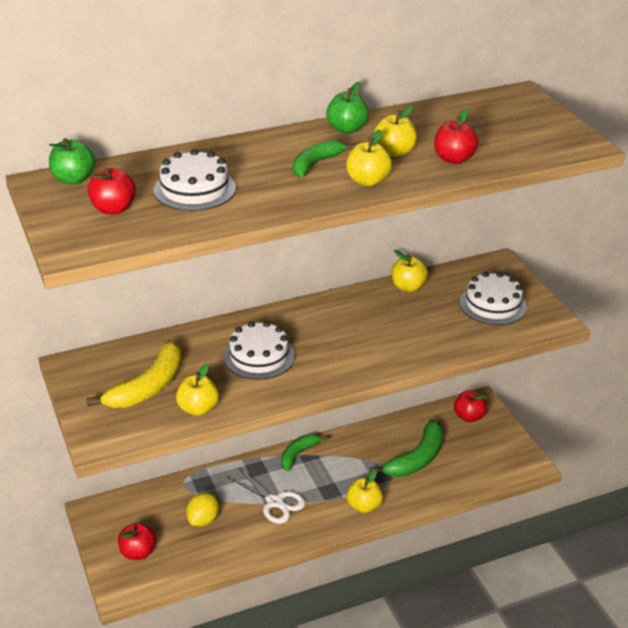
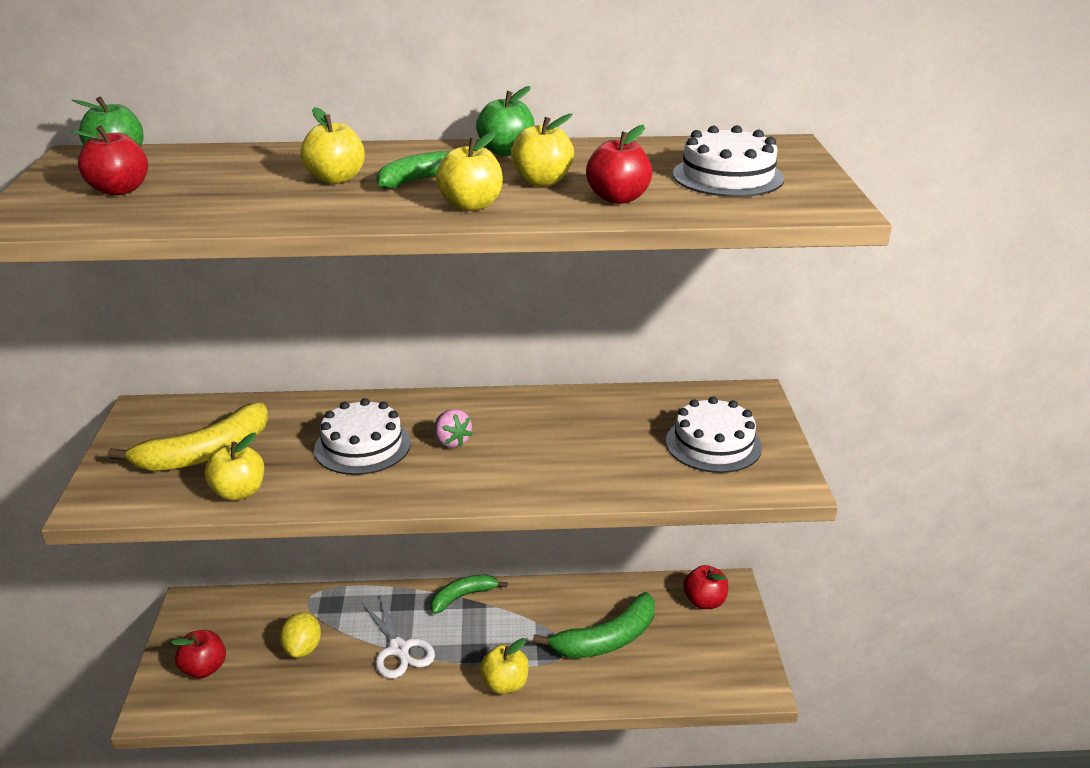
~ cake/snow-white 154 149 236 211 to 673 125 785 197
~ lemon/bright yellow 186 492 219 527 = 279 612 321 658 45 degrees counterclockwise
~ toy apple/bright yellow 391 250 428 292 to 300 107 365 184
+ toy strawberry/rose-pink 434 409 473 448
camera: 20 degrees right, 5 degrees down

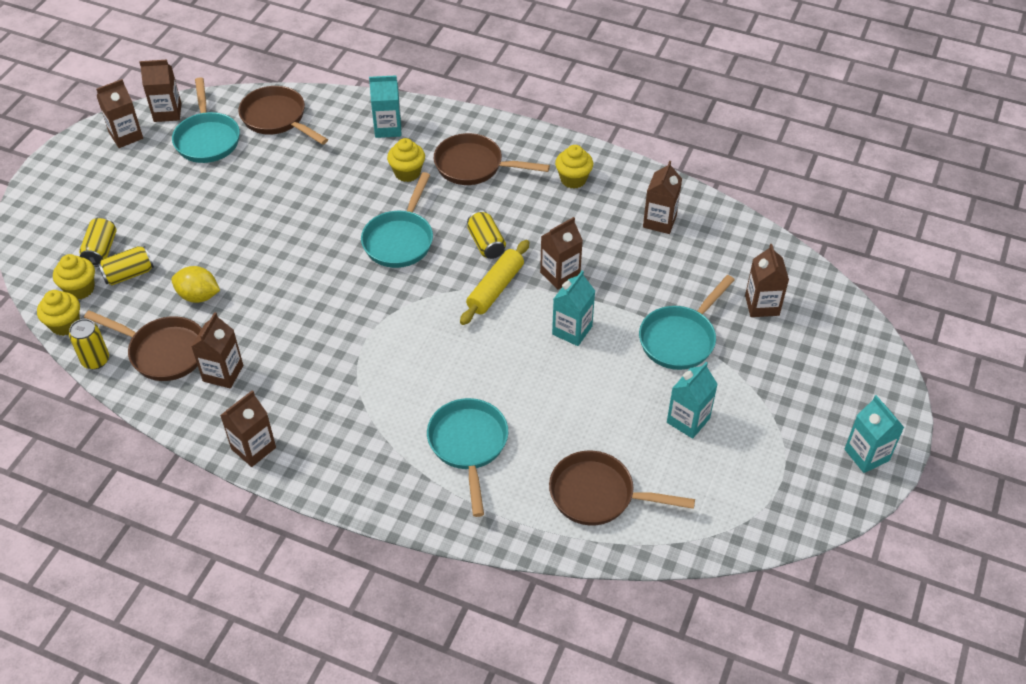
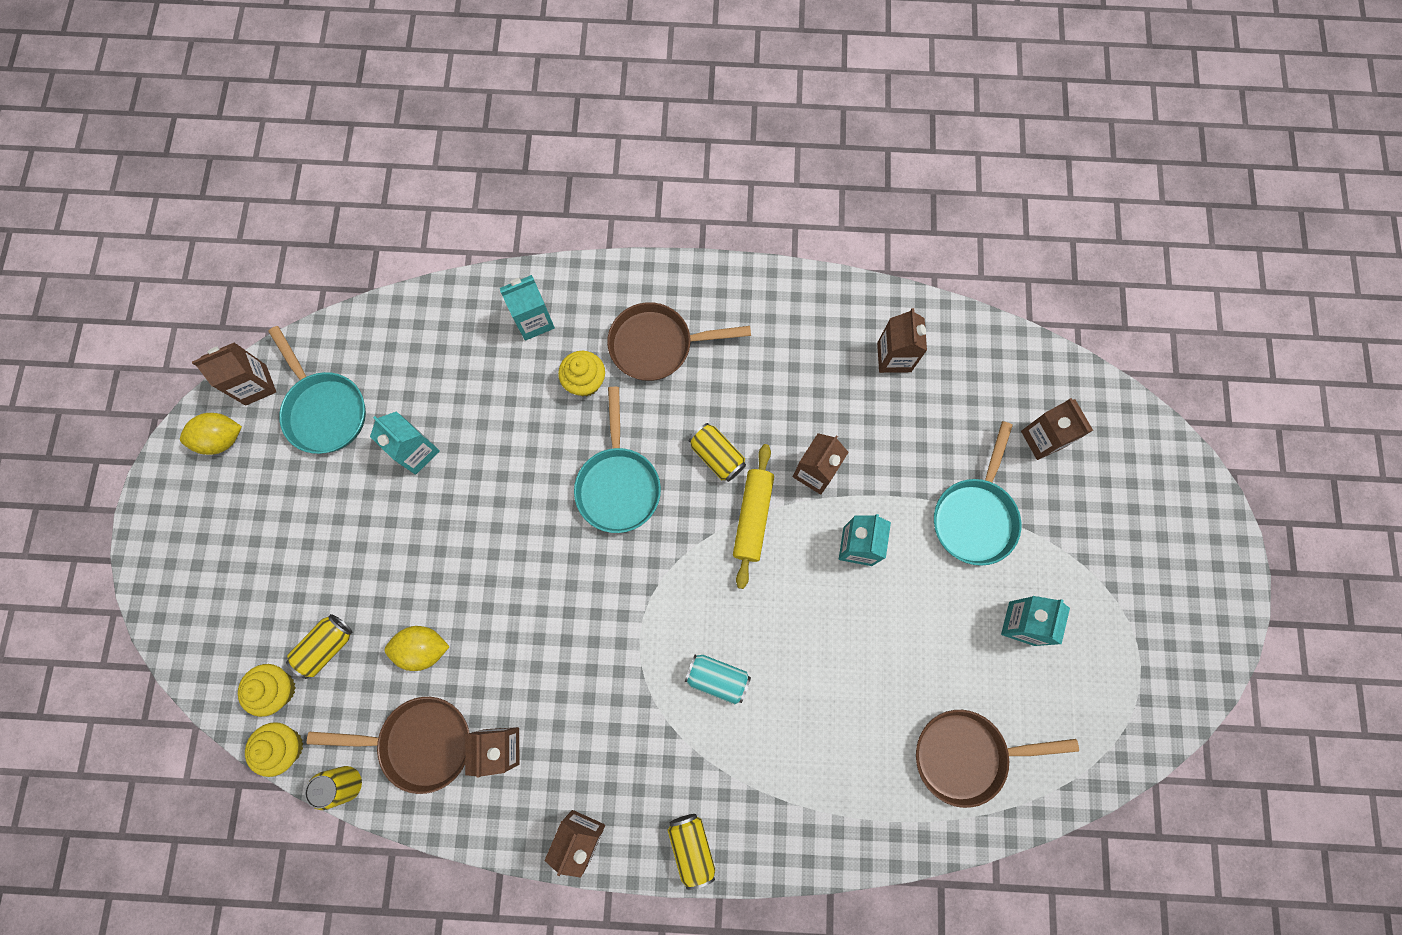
~ soda can/bright yellow 79 217 117 267 to 667 814 715 890
~ carton/russet 96 79 143 148 to lemon/bright yellow 180 413 242 455
- skillet/russet 238 86 328 145
- skillet/teal 427 398 508 517
- muffin/bright yellow 555 145 593 189
~ carton/teal 845 395 905 473 to 370 411 440 475
+ soda can/teal 685 655 751 704
camera: 20 degrees left, 25 degrees up

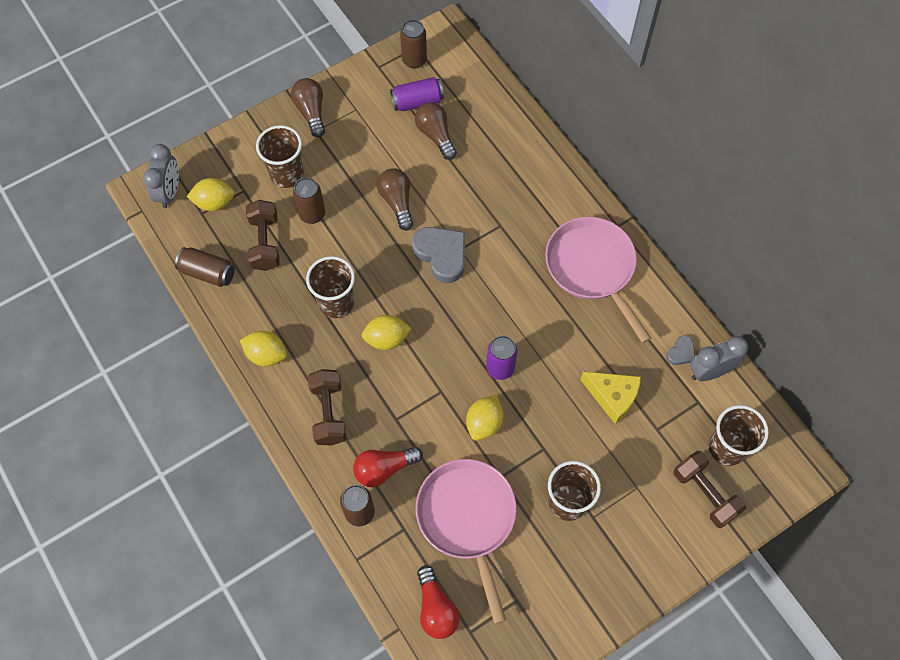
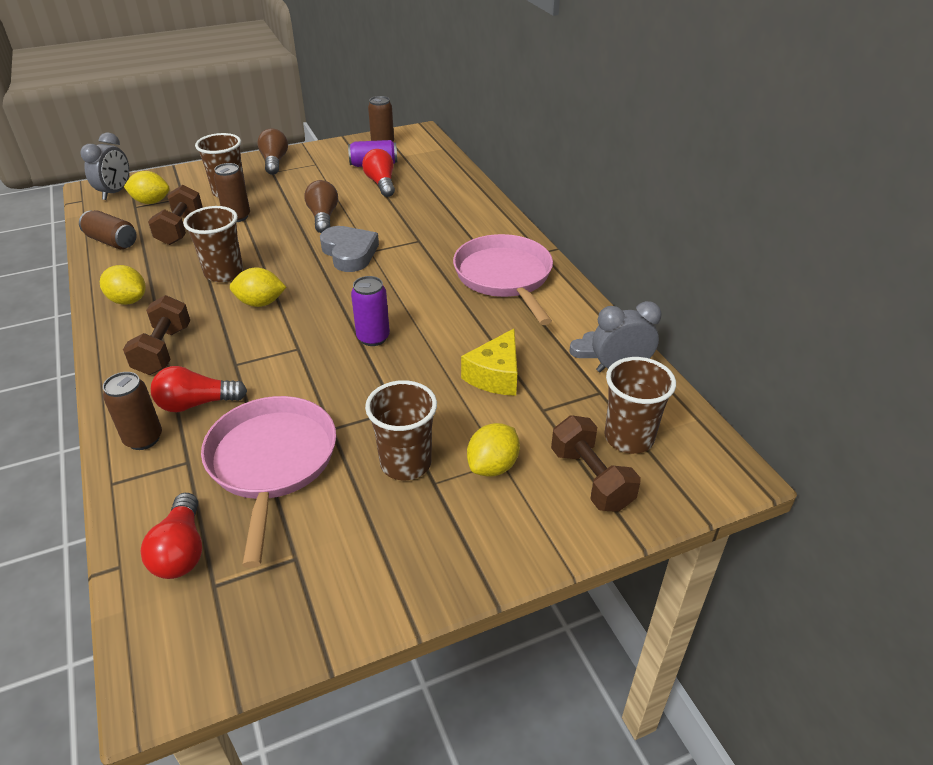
~ light bulb/russet 415 102 457 160 to light bulb/crimson 362 149 395 197
~ lemon/bright yellow 466 395 504 441 to 467 423 520 477
~ cheese wedge/bright yellow 581 372 641 424 = 461 329 517 396 75 degrees clockwise
camera: 10 degrees right, 25 degrees down

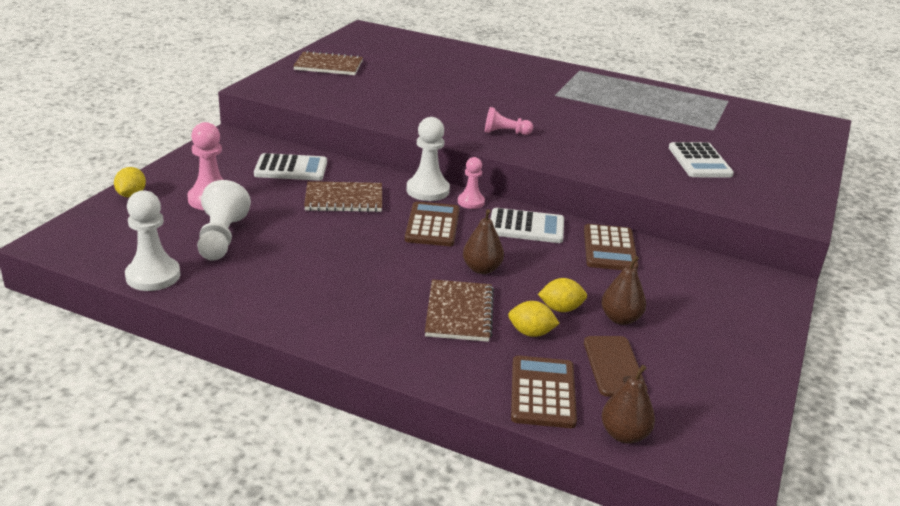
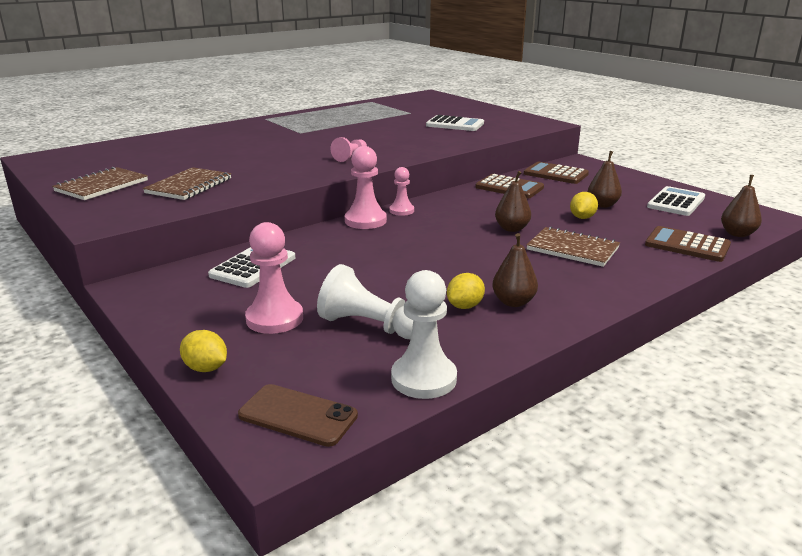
~ notebook/russet 304 181 382 212 to 143 167 231 200
~ adding machine/russet 405 201 459 246 to 524 162 589 184
~ game pawn/snow-white 406 117 450 201 to game pawn/rose-pink 345 146 387 229
~ adding machine/snow-white 491 208 564 243 to 647 186 705 216
~ lemon/bright yellow 508 301 560 337 to 447 273 485 309
~ mobile phone/russet 584 336 647 397 to 238 384 358 447
+ pear fruit/russet 492 233 538 307
camera: 60 degrees left, 5 degrees down

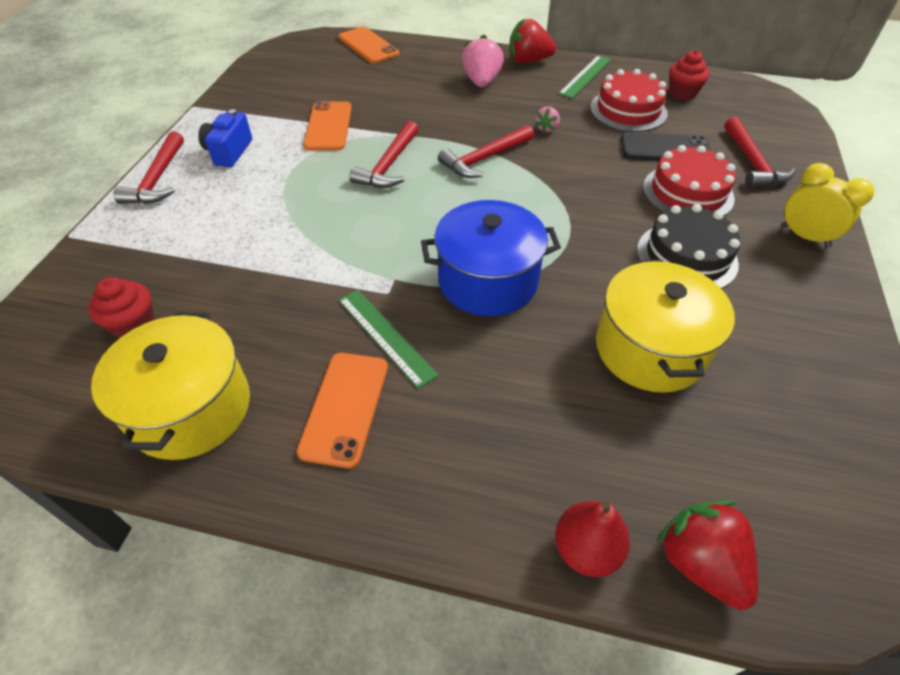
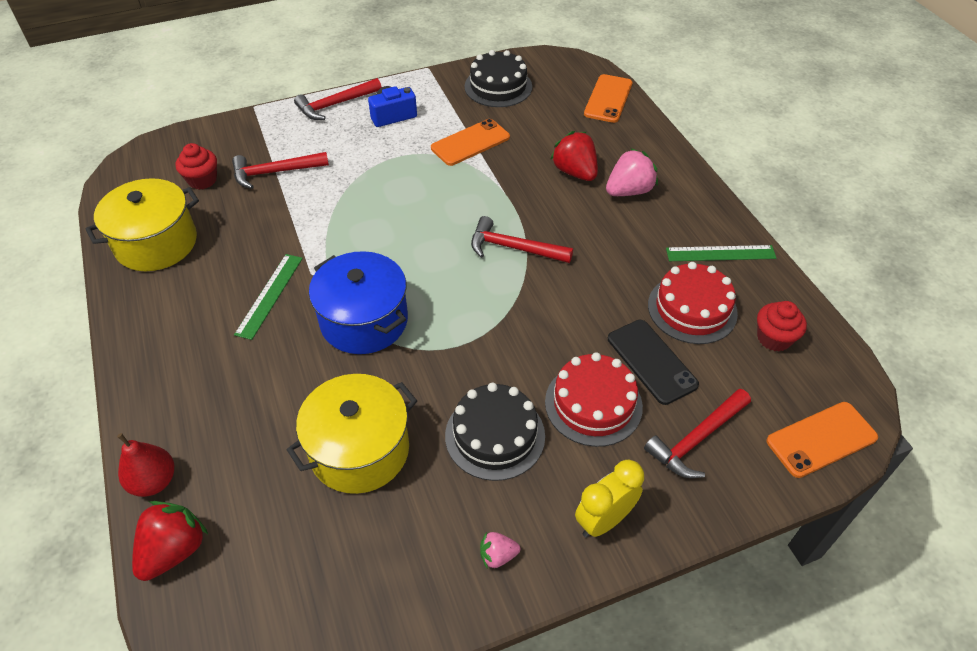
~ mobile phone/bright orange 297 353 388 469 to 766 402 878 478
~ carpenter's hammer/crimson 349 121 419 188 to 232 152 329 189
~ toy strawberry/crimson 509 18 556 63 to 550 131 598 181
~ toy strawberry/rose-pink 534 107 560 134 to 480 532 520 568
~ clock/bright yellow 781 163 874 248 = 575 460 644 538 135 degrees counterclockwise
+ cake/ebony 465 50 532 107
camera: 55 degrees right, 0 degrees up

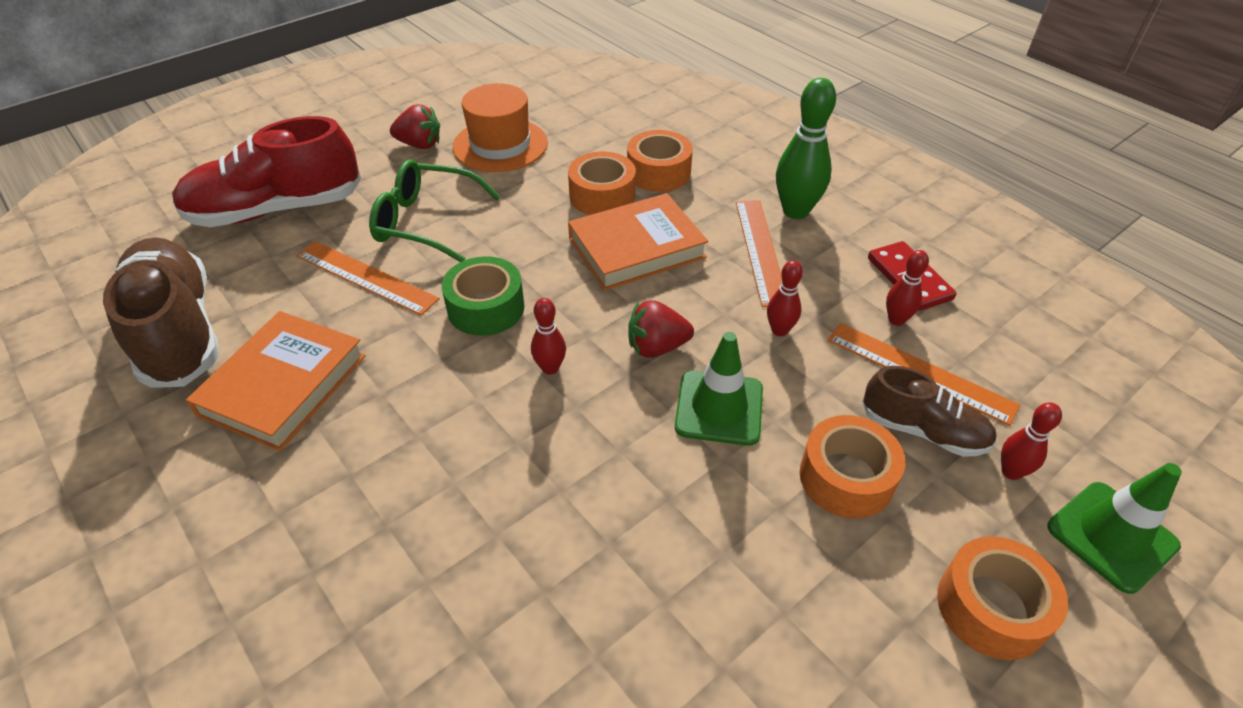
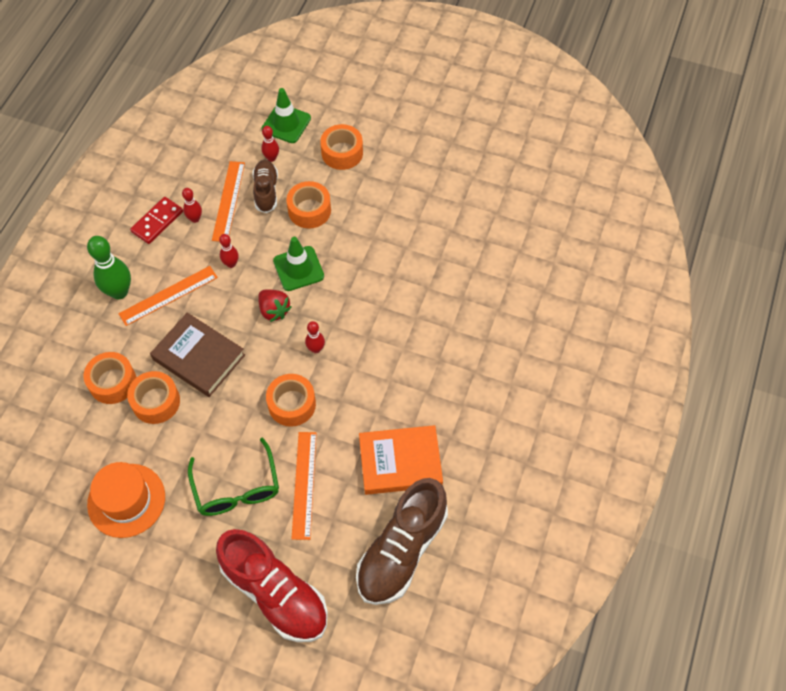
- toy strawberry/crimson 390 104 440 149
~ sticky tape/leaf-green 442 256 525 336 to sticky tape/bright orange 266 374 316 427
~ hardcover/bright orange 568 193 708 290 to hardcover/russet 150 313 245 397
camera: 120 degrees left, 15 degrees up

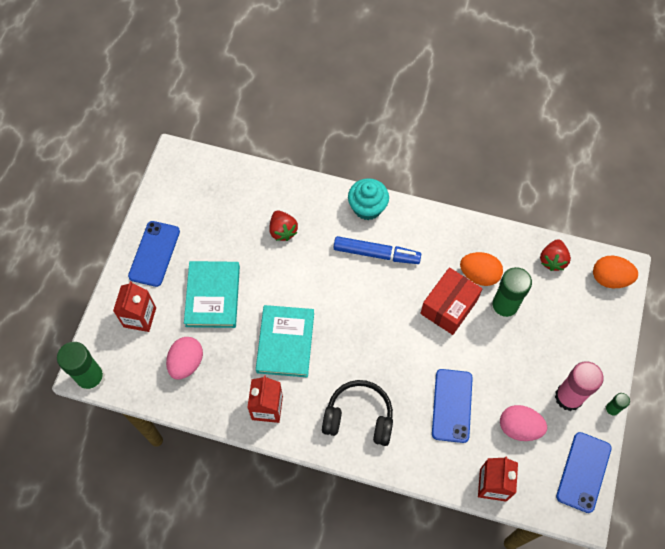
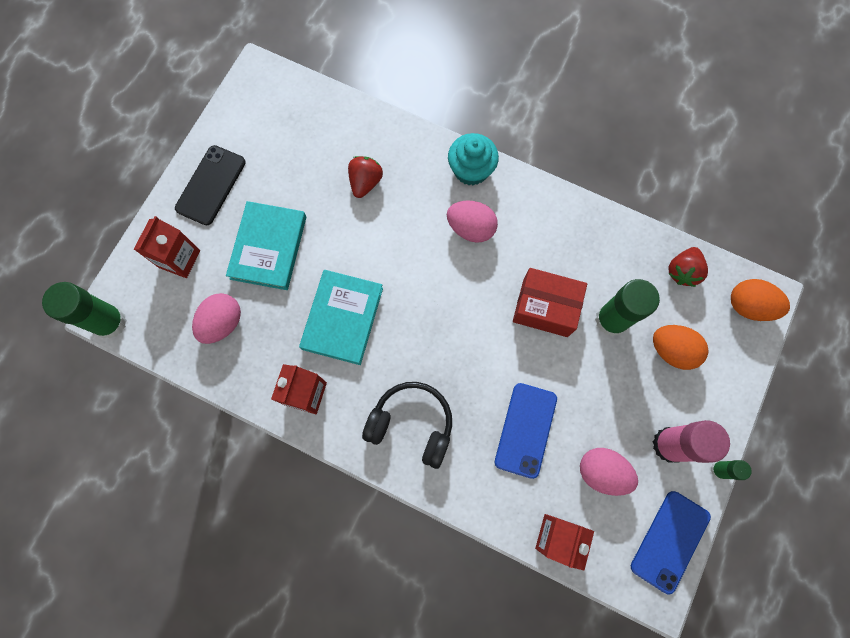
~ mobile phone/cobalt 128 221 180 287 to mobile phone/ebony 175 145 246 225
~ toy strawberry/crimson 269 210 298 241 = 348 156 383 198 150 degrees counterclockwise
~ marker pen/cobalt 334 236 421 264 to egg shape/rose-pink 447 201 498 243
~ package/crimson 420 267 482 335 = 513 268 587 337 60 degrees clockwise
~ egg shape/bright orange 460 252 503 286 to 653 325 709 370
camera: 10 degrees right, 10 degrees up

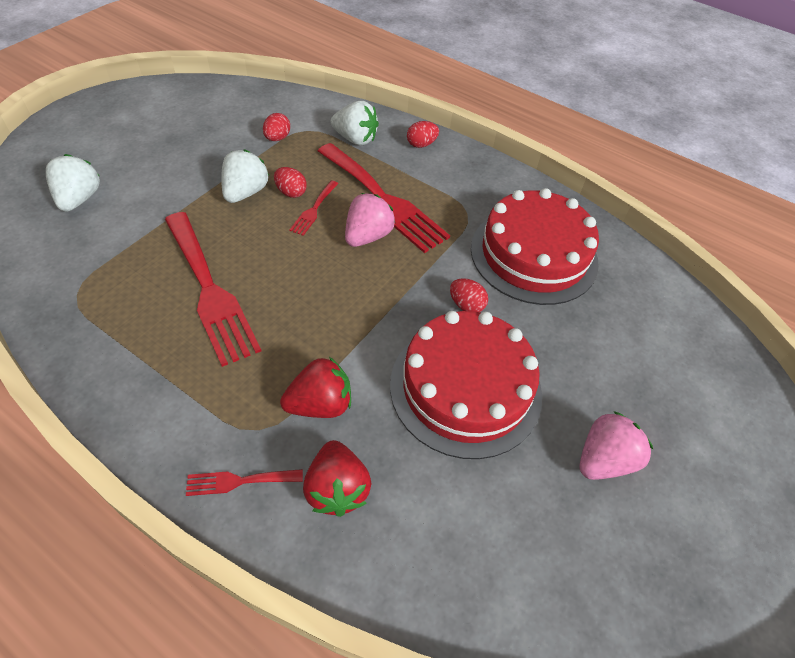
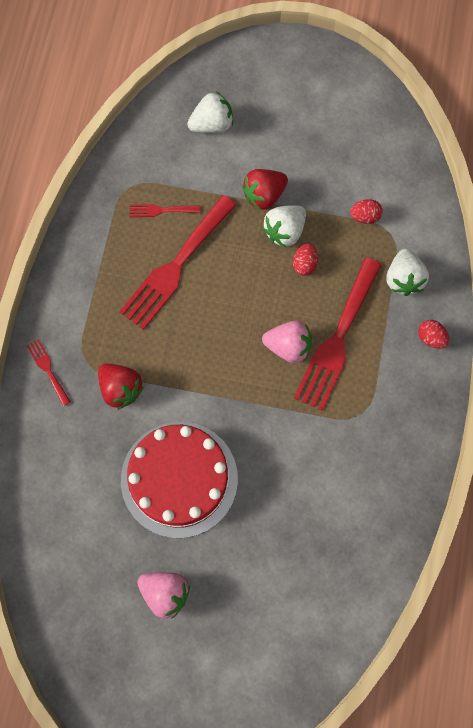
~ toy strawberry/snow-white 221 149 269 203 = 262 205 306 248 135 degrees clockwise
~ table fork/crimson 289 181 338 236 to 129 204 201 217
~ toy strawberry/crimson 303 440 372 517 to 242 169 288 210
- egg shape/crimson 450 278 488 312
- cake/crimson 471 188 599 305
camera: 70 degrees right, 20 degrees up

